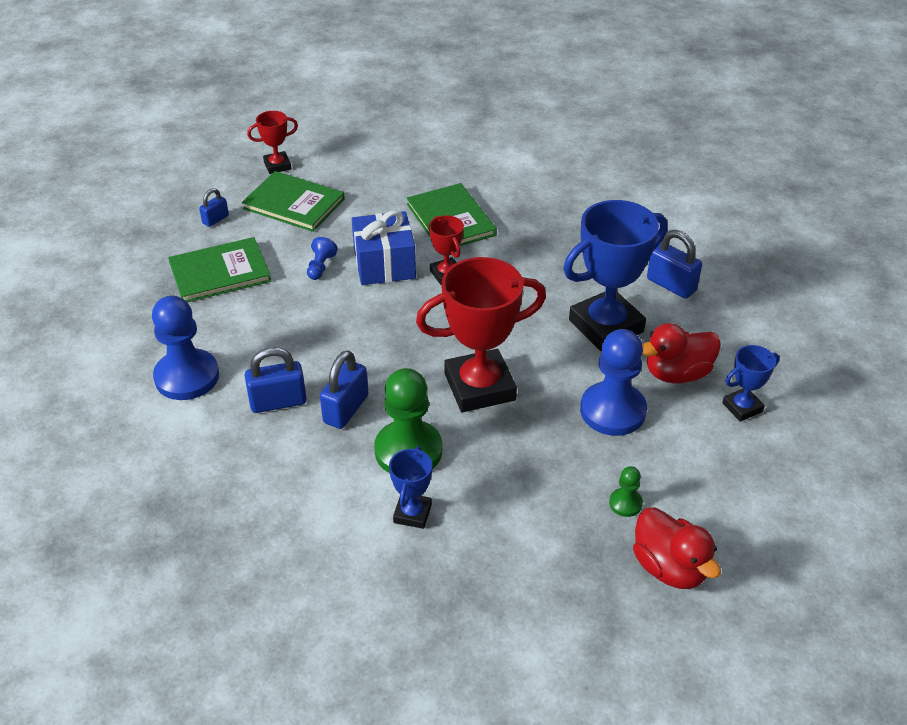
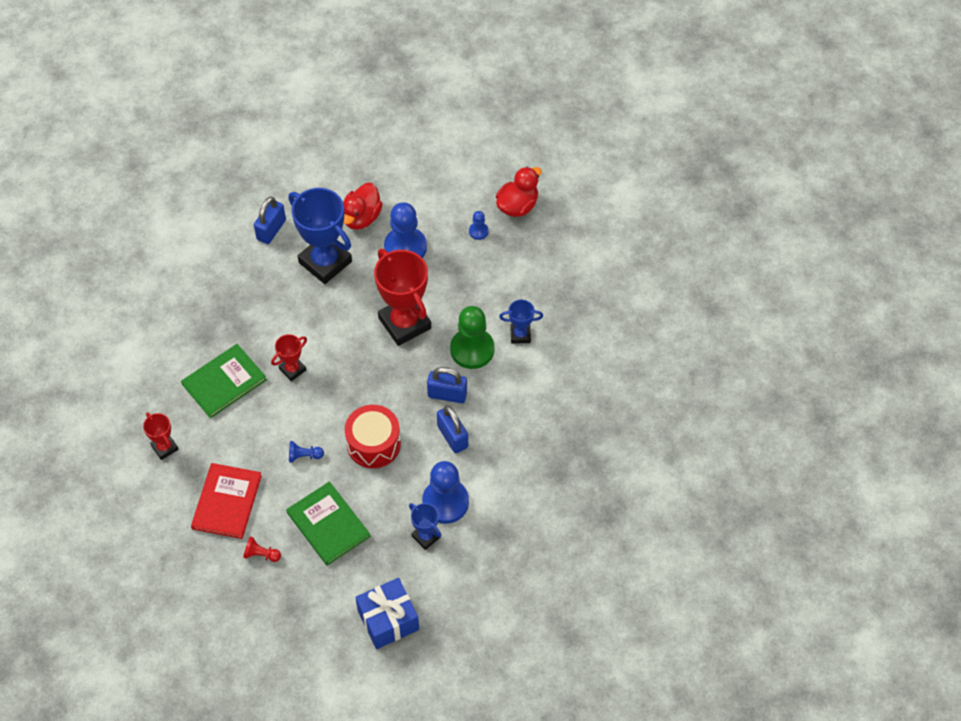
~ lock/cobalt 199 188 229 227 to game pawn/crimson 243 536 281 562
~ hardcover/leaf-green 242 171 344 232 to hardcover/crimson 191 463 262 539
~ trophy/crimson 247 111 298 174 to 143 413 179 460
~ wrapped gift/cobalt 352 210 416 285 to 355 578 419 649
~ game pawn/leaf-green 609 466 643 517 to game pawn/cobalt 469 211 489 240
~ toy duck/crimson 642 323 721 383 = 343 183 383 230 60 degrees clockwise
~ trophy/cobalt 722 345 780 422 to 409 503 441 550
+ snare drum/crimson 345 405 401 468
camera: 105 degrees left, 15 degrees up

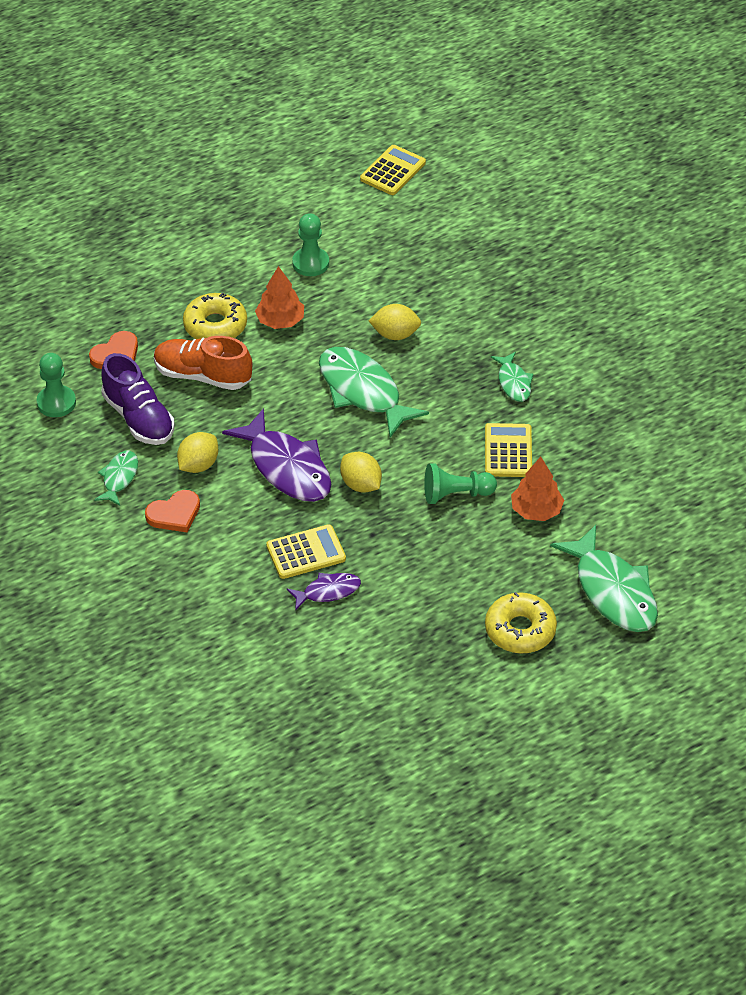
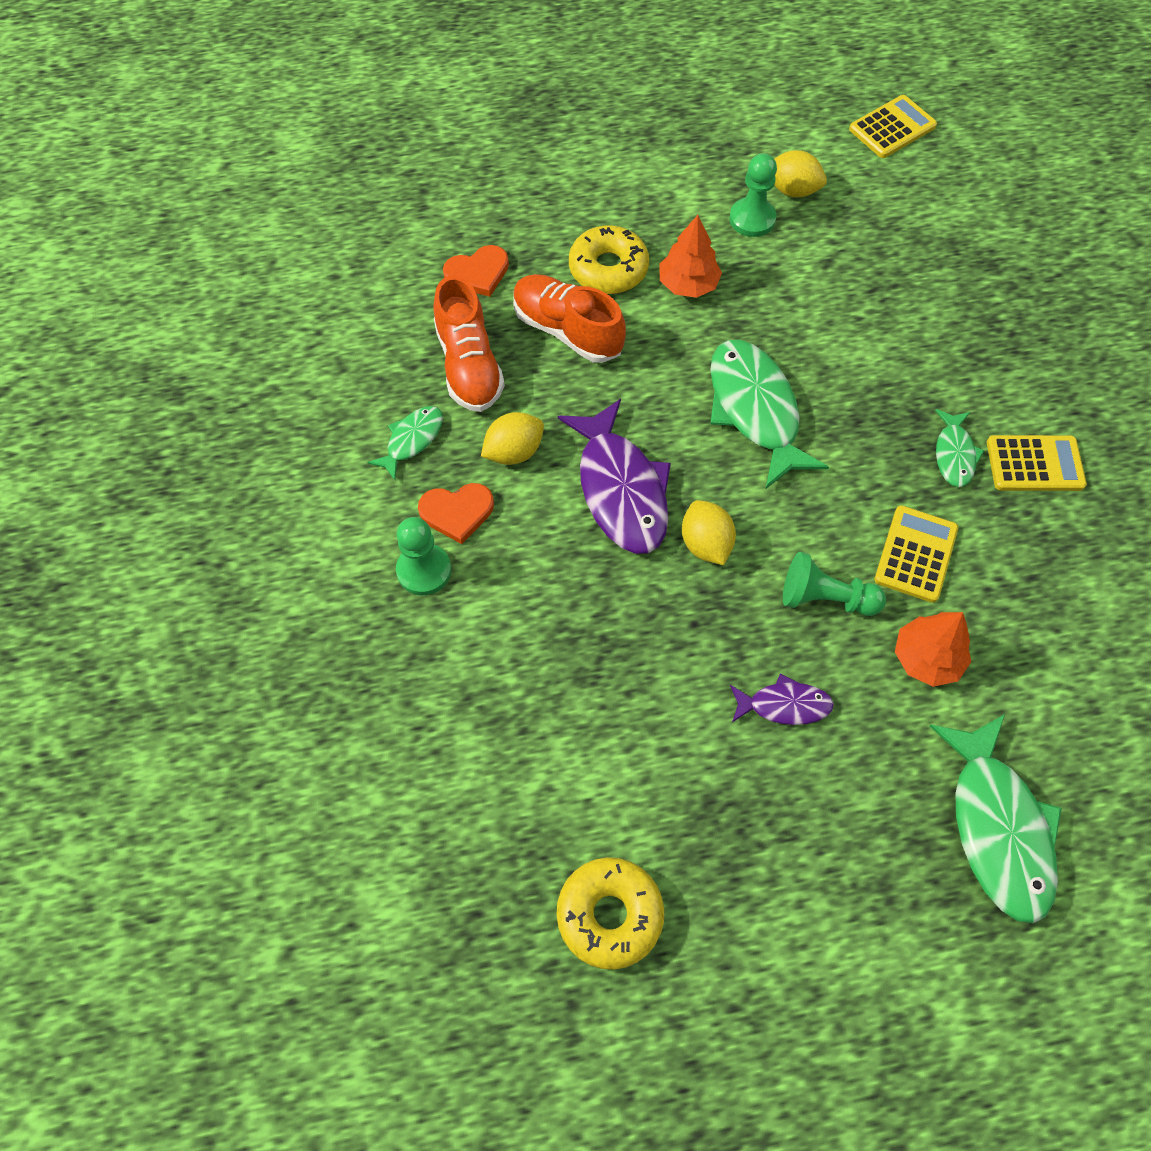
~ game pawn/leaf-green 37 353 76 417 to 396 517 451 595
~ shoe/purple 102 353 174 445 to shoe/bright orange 433 275 505 412
~ adding machine/bright yellow 266 524 346 579 to 987 435 1087 491
~ toy fish/purple 287 573 361 611 to 730 674 834 725
~ lemon/bright yellow 369 304 421 340 to 774 150 827 197
~ glazed donut/bright yellow 485 592 557 654 to 557 857 664 970
camera: 20 degrees right, 15 degrees up

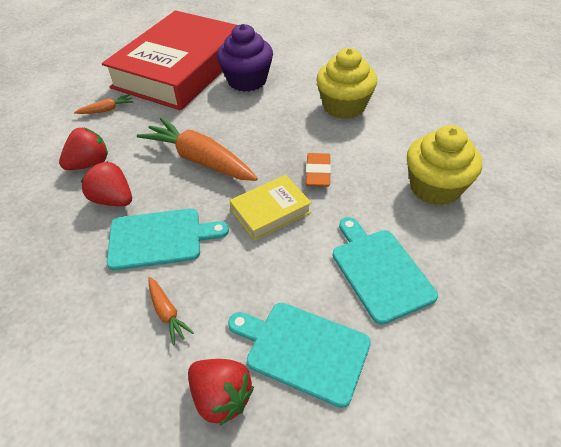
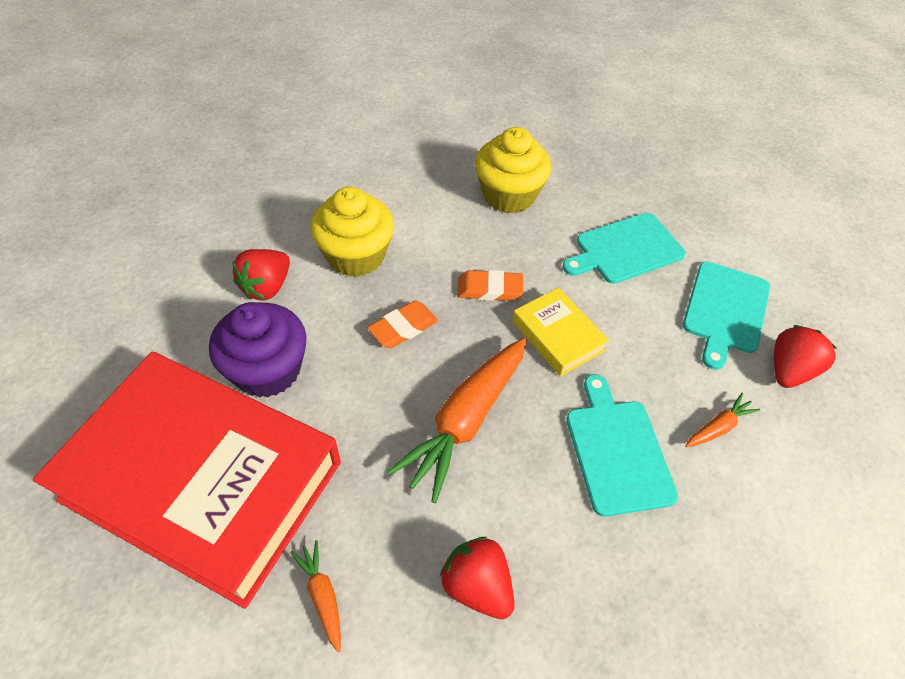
~ toy strawberry/crimson 81 161 132 206 to 232 249 290 300
+ eraser/bright orange 367 301 438 348
camera: 95 degrees left, 5 degrees up

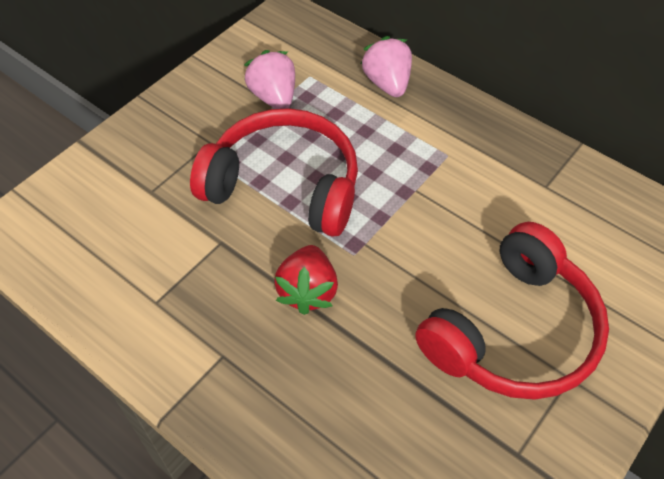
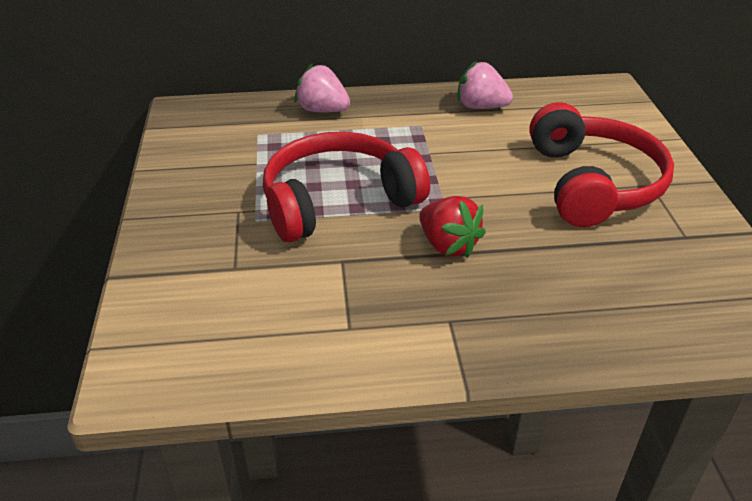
~ toy strawberry/rose-pink 244 50 295 109 to 457 61 513 109
camera: 45 degrees left, 15 degrees down

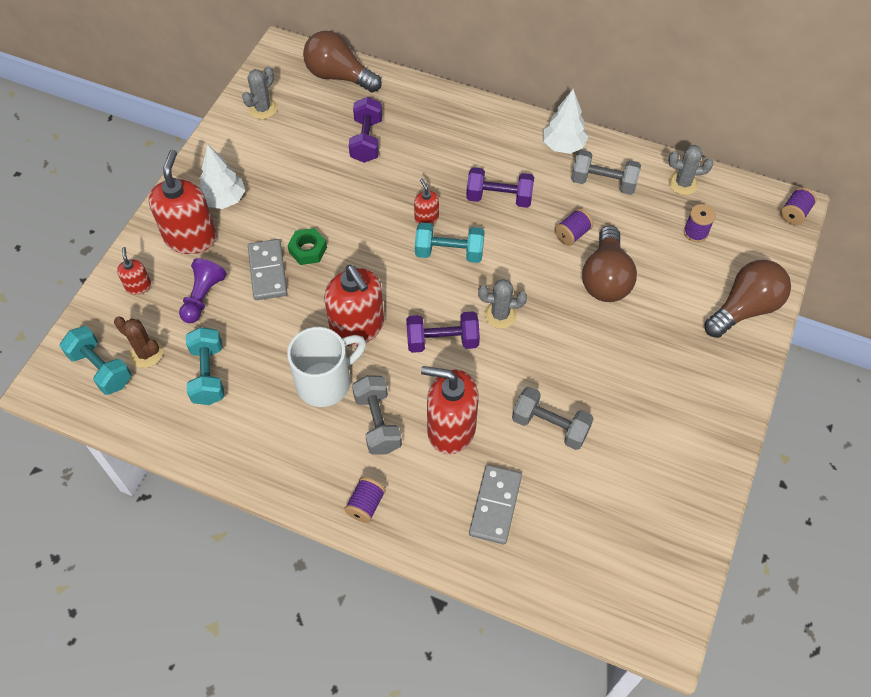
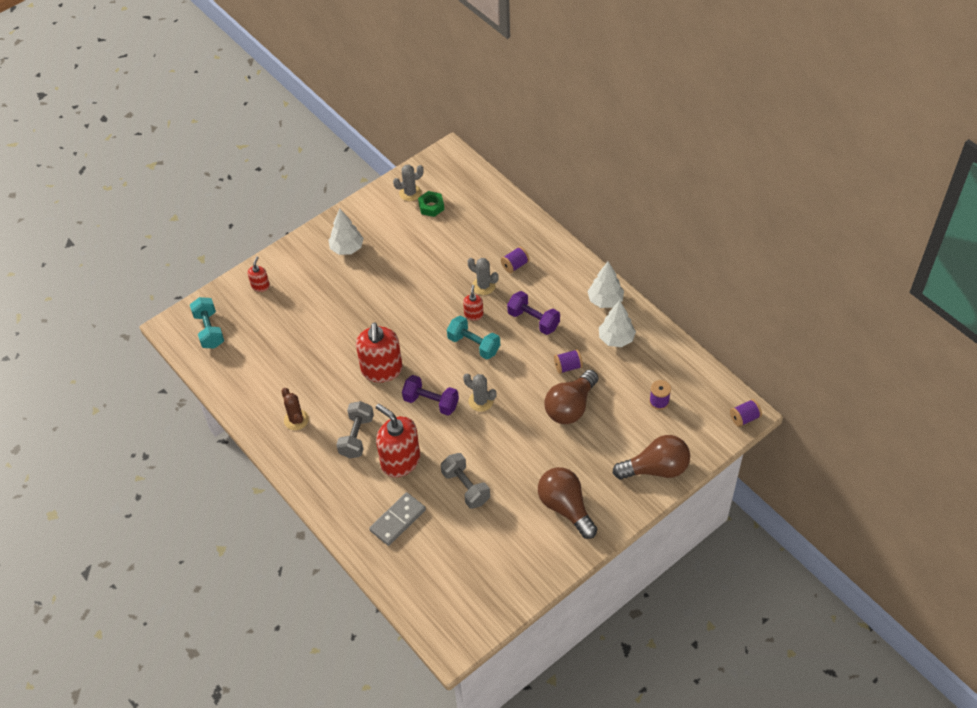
~ cactus/russet 114 317 163 368 to 281 388 309 430
- pump bottle/crimson 148 150 217 254
- game pawn/purple 179 258 227 323
- dumbbell/teal 186 327 224 405
- domino/grey 248 239 287 300
~ nut/leaf-green 287 228 327 265 to 418 191 444 217
- mug/snow-white 287 327 366 407
~ light bulb/russet 303 31 382 93 to 538 467 597 539
~ bobbin/purple 344 477 386 523 to 501 246 530 273
- dumbbell/purple 349 97 382 163
~ dumbbell/grey 571 150 641 195 to toy tree/snow-white 599 300 636 347
~ cactus/grey 668 145 714 195 to 467 258 499 295
camera: 30 degrees right, 5 degrees down

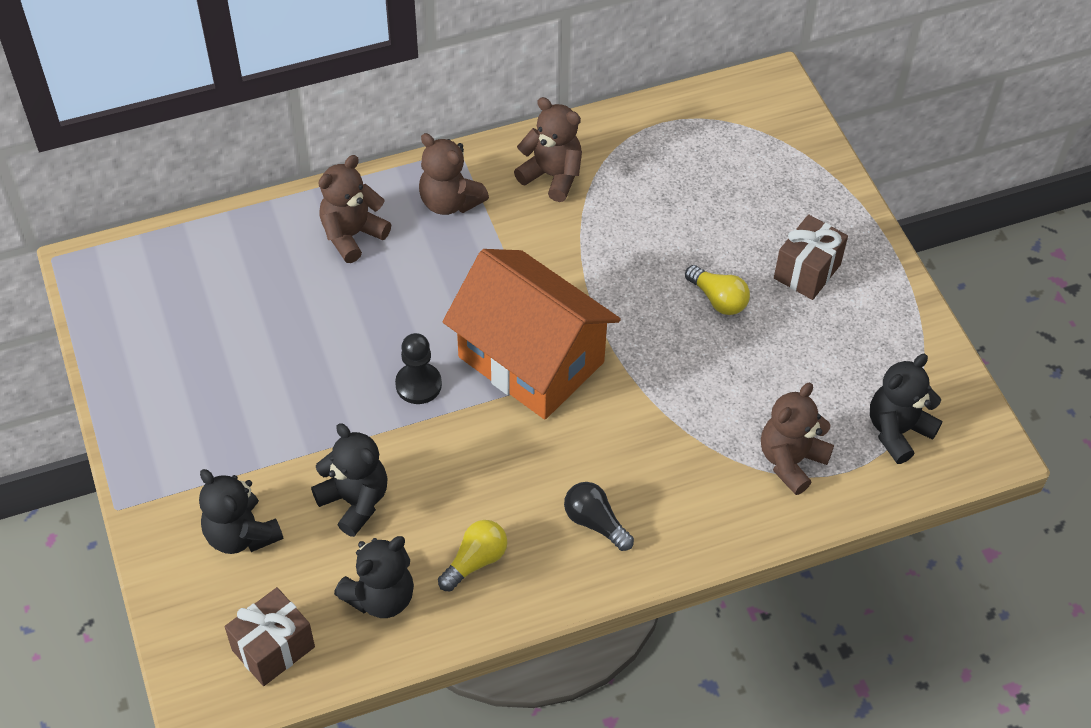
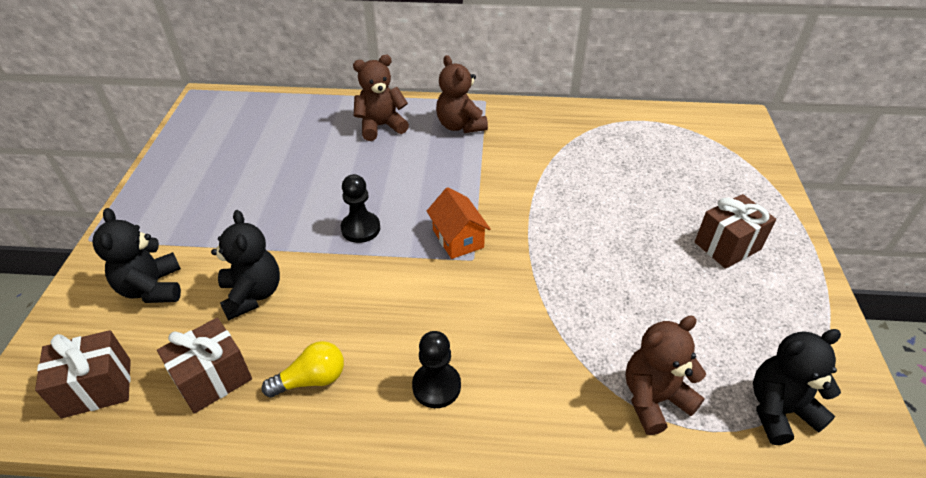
~ teddy bear/ebony 334 536 414 618 to wrapped gift/russet 157 318 252 414
~ house/bright orange 443 249 621 419 = 426 187 491 259 x0.45
- teddy bear/russet 514 97 582 202
~ light bulb/ebony 564 482 634 551 to game pawn/ebony 412 331 461 408
- light bulb/bright yellow 685 265 750 315
camera: 25 degrees right, 10 degrees down

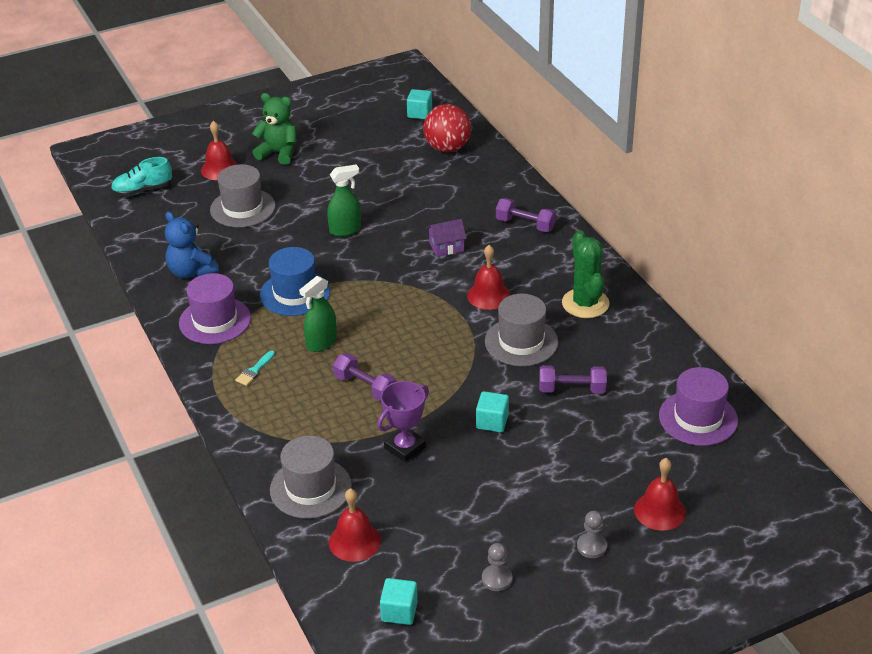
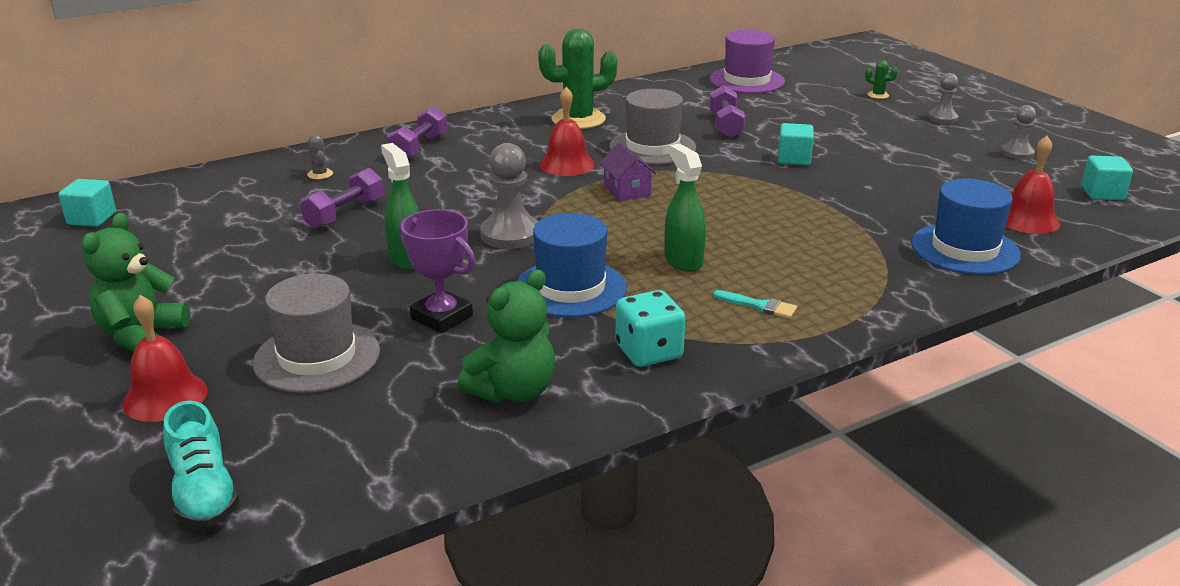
~ teddy bear/cobalt 165 211 219 279 to teddy bear/leaf-green 457 270 555 403
~ top hat/purple 179 273 251 344 to game die/teal 616 290 685 367
~ top hat/grey 270 435 352 519 to top hat/cobalt 911 179 1021 275
~ spray cleaner/leaf-green 299 276 337 352 = 664 144 706 272 150 degrees counterclockwise
~ dumbbell/purple 333 353 396 401 to 300 168 383 229
~ trophy/purple 377 381 429 463 to 399 209 475 333
- ball/crimson 423 104 471 152
~ house/purple 427 219 467 257 to 600 142 657 201
~ school bell/crimson 634 458 686 531 to cactus/leaf-green 865 60 898 99
+ cactus/grey 307 134 333 179
+ game pawn/grey 480 143 538 249
camera: 95 degrees left, 10 degrees down

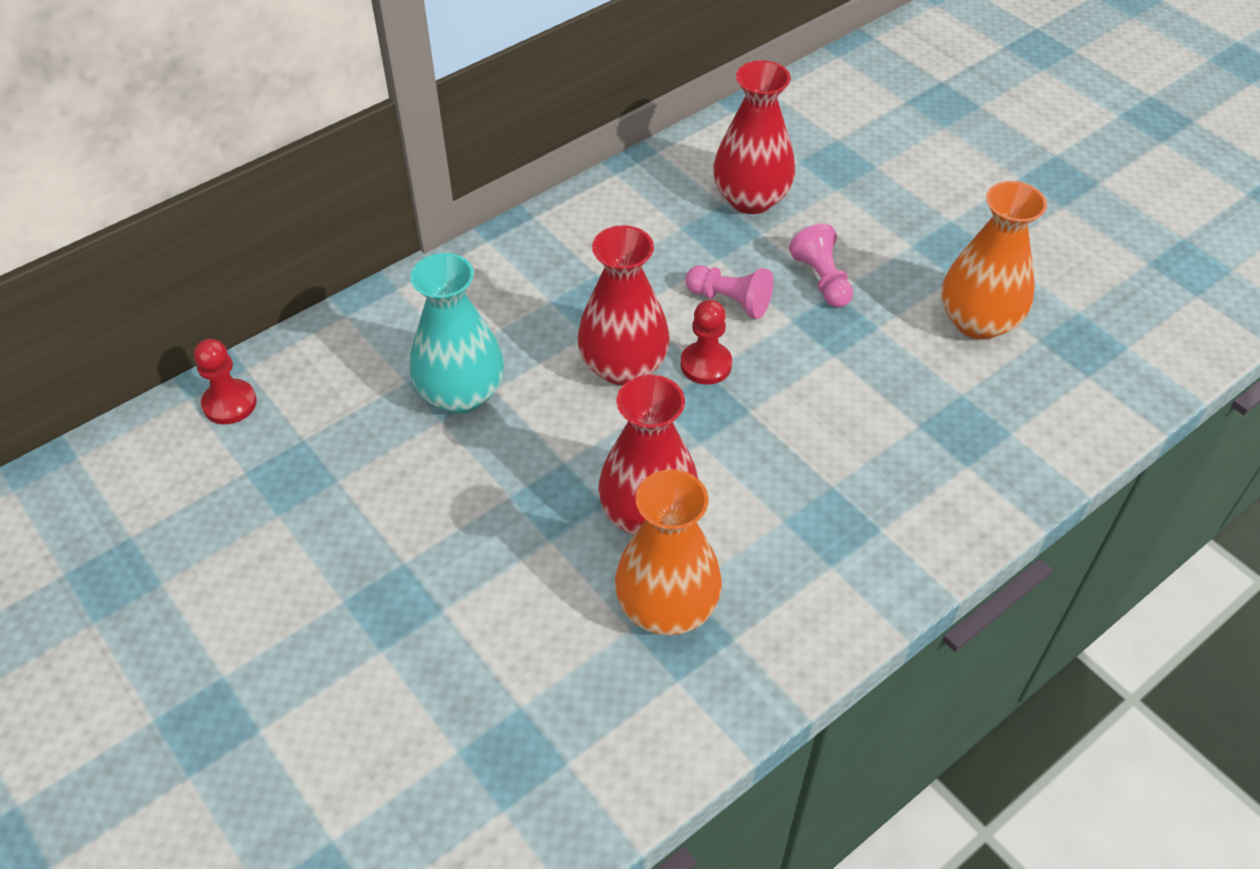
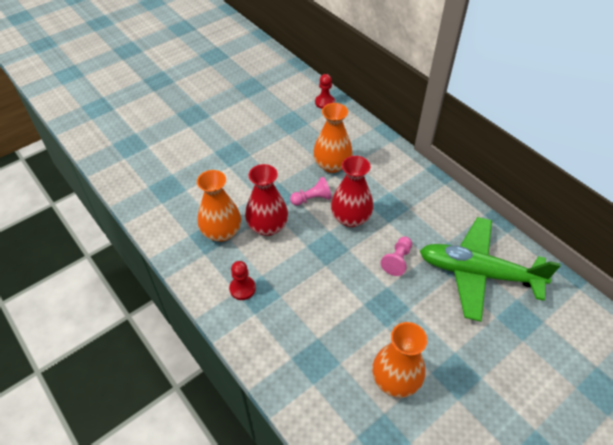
~ vase/teal 410 253 504 414 to vase/bright orange 313 103 352 173
~ game pawn/crimson 681 300 732 385 to 229 261 256 300
~ vase/crimson 713 60 795 214 to aeroplane/leaf-green 420 217 561 322
~ game pawn/rose-pink 789 224 853 308 to 290 177 332 206
camera: 90 degrees right, 0 degrees up

